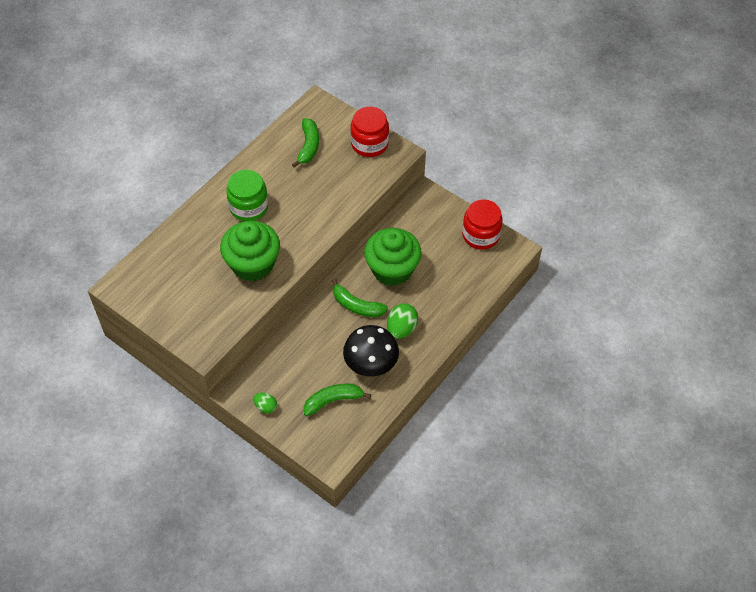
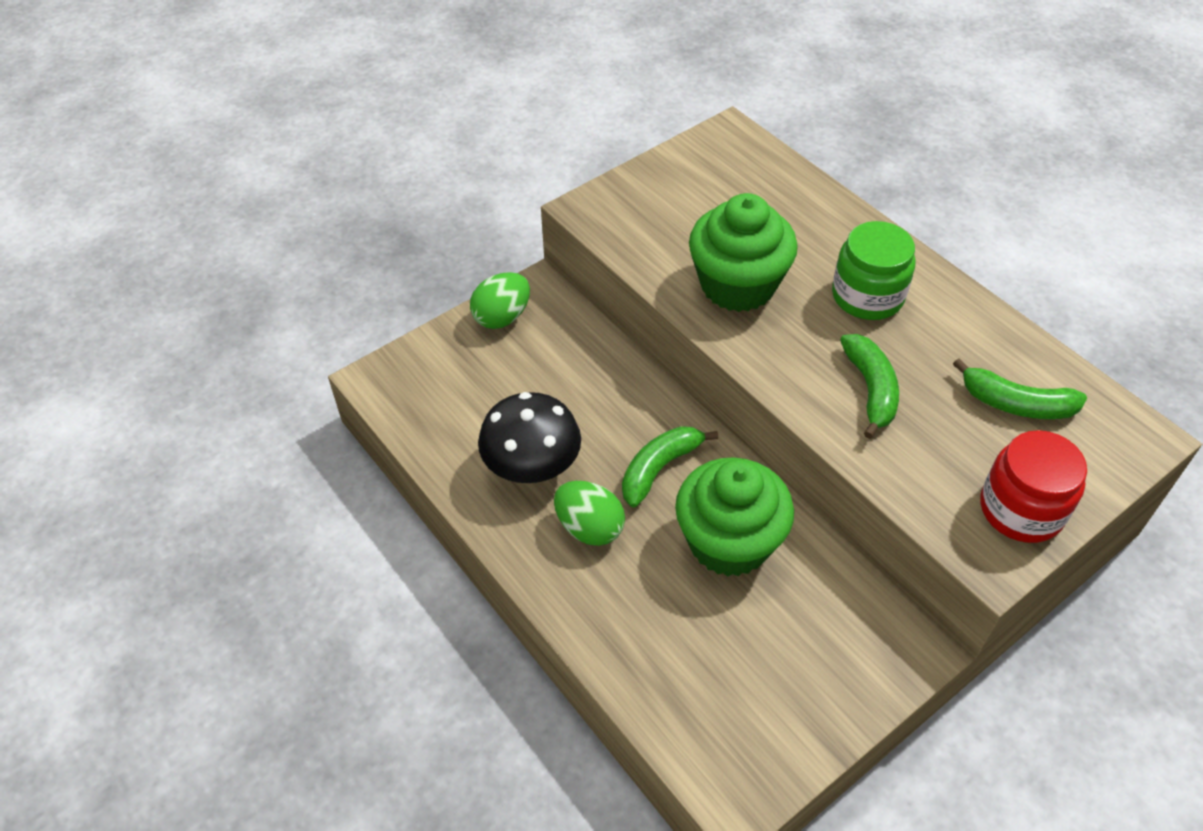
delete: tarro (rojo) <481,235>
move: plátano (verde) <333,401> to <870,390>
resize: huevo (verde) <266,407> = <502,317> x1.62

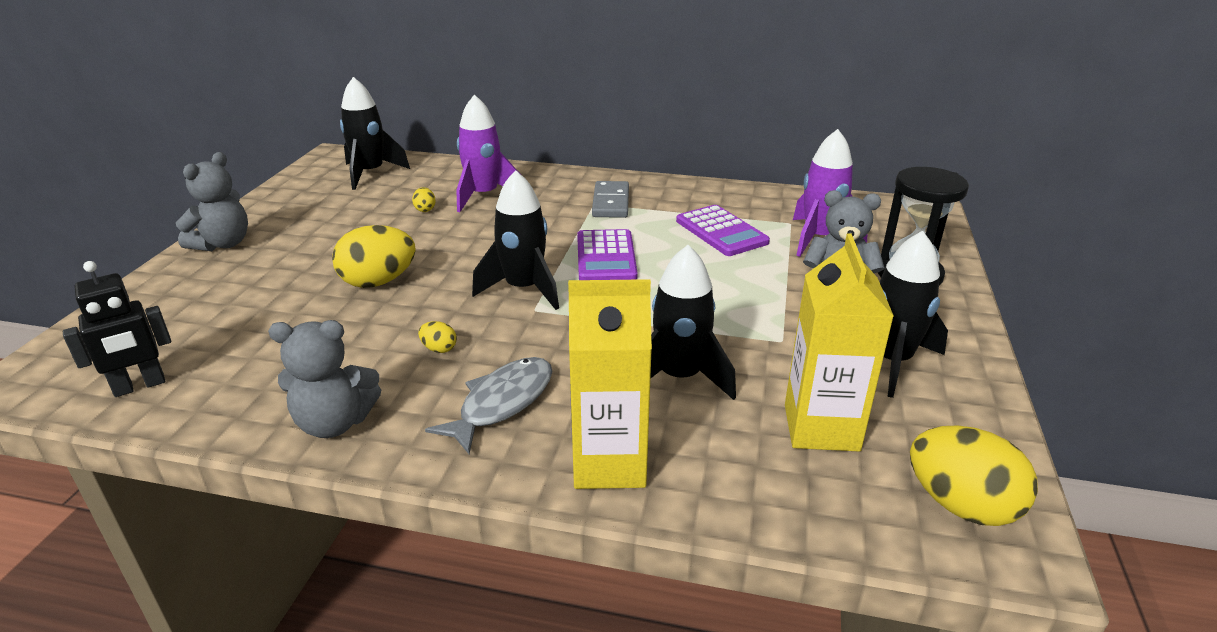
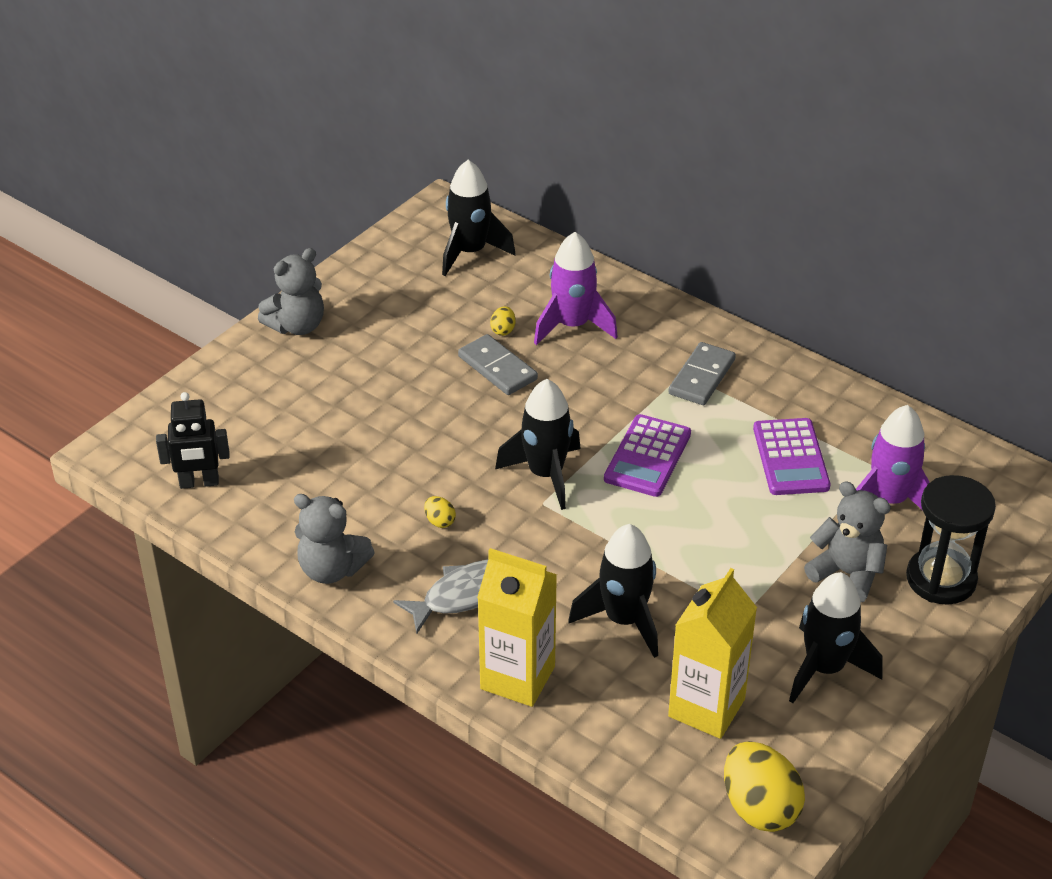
delete: huevo (amarillo) <378,282>
insert: ficha de dominó (gris) <497,368>

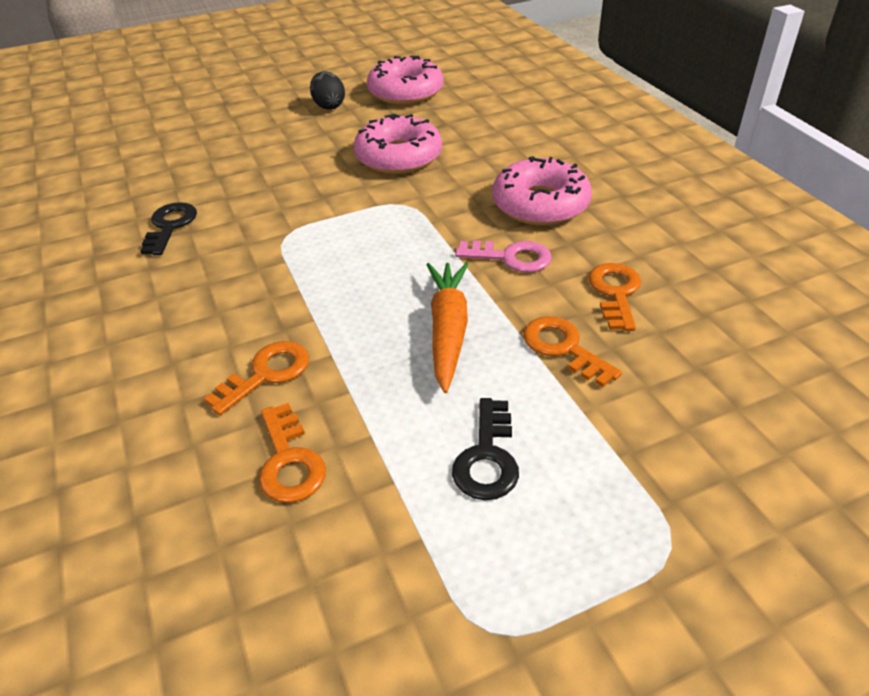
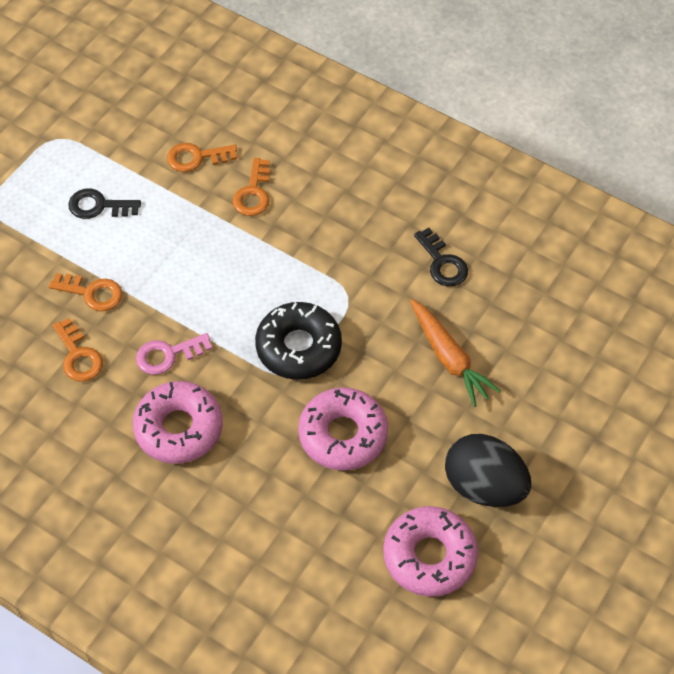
insert: rosquilla (negro) <298,347>
move: zanahoria (naranja) <448,330> to <449,358>
rotate: llave (naranja) <289,461> = <196,158> 45 degrees counterclockwise; llave (negro) <487,458> = <98,206> 60 degrees counterclockwise
resize: huevo (negro) <329,106> = <484,486> x1.72

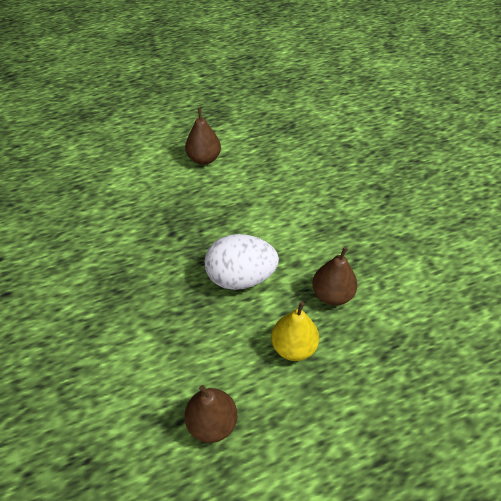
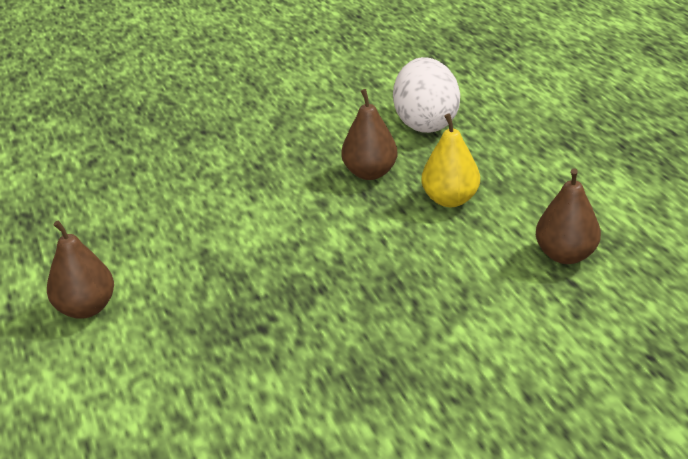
move: huevo (blanco) <241,277> to <425,122>

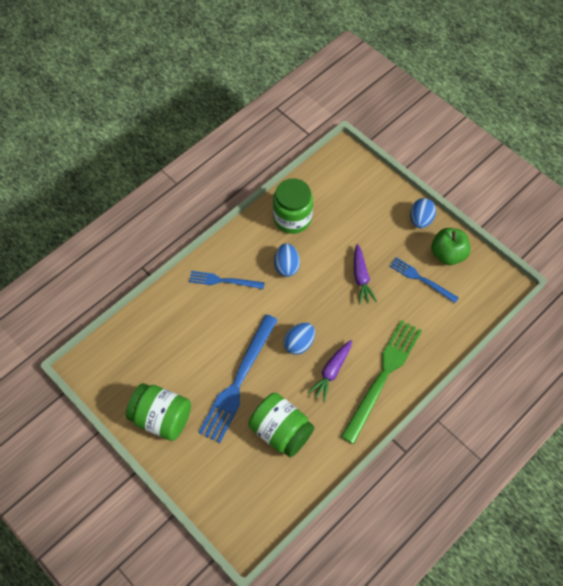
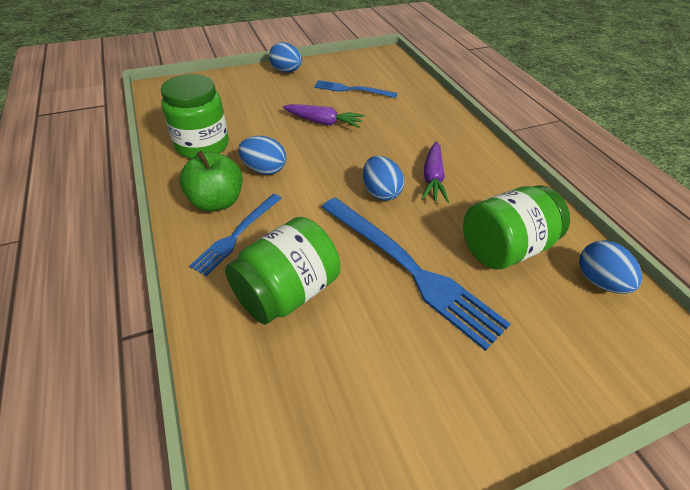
delete: tenedor (verde) <383,376>
insert: huevo (azul) <598,281>
move: tarro (verde) <162,418> to <286,292>; manzana (verde) <448,254> to <217,201>
rotate: zanahoria (morado) <331,372> = <432,178> 45 degrees clockwise; tenedor (azul) <421,279> = <352,90> 45 degrees clockwise

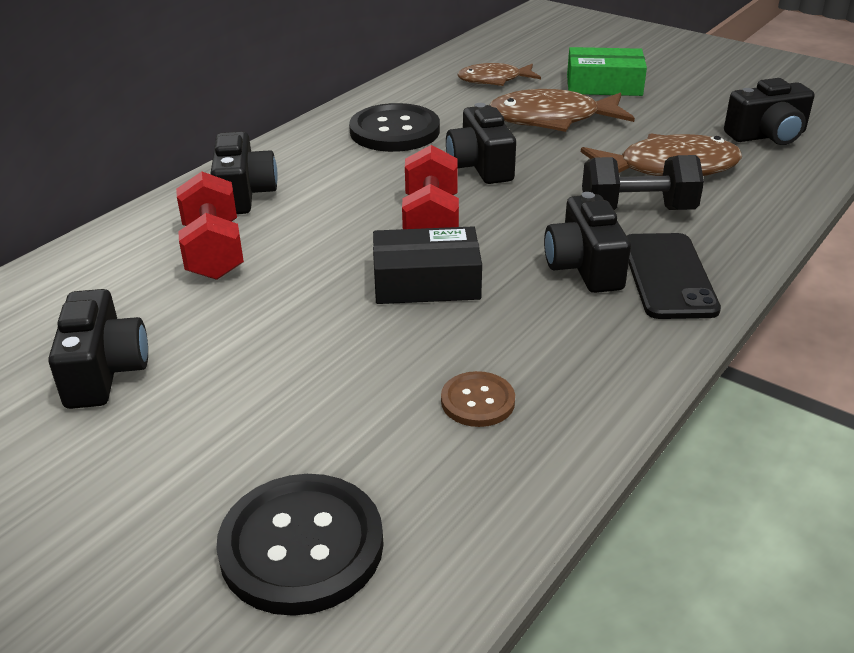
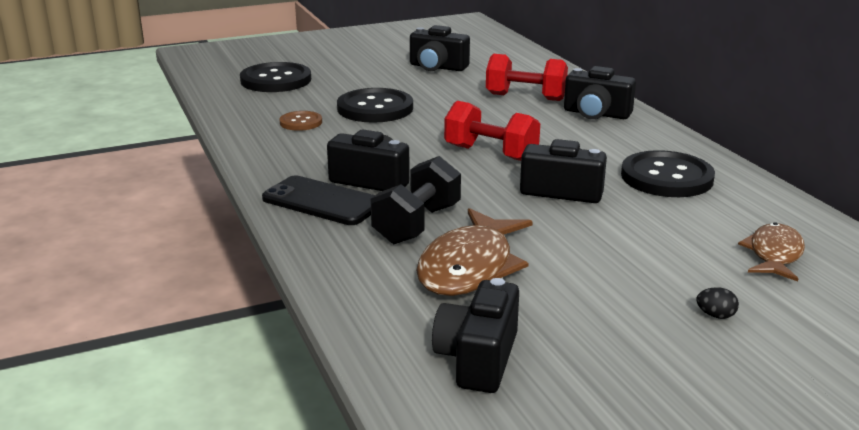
delete: caja (negro) <426,282>; pez (marrón) <552,119>
insert: botón (negro) <375,108>
replace: caja (verde) <604,85> to huevo (negro) <715,315>

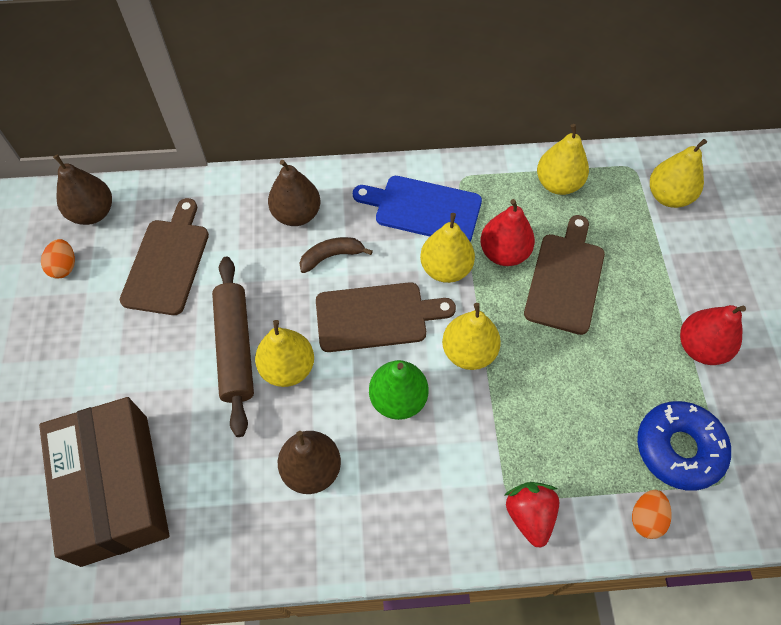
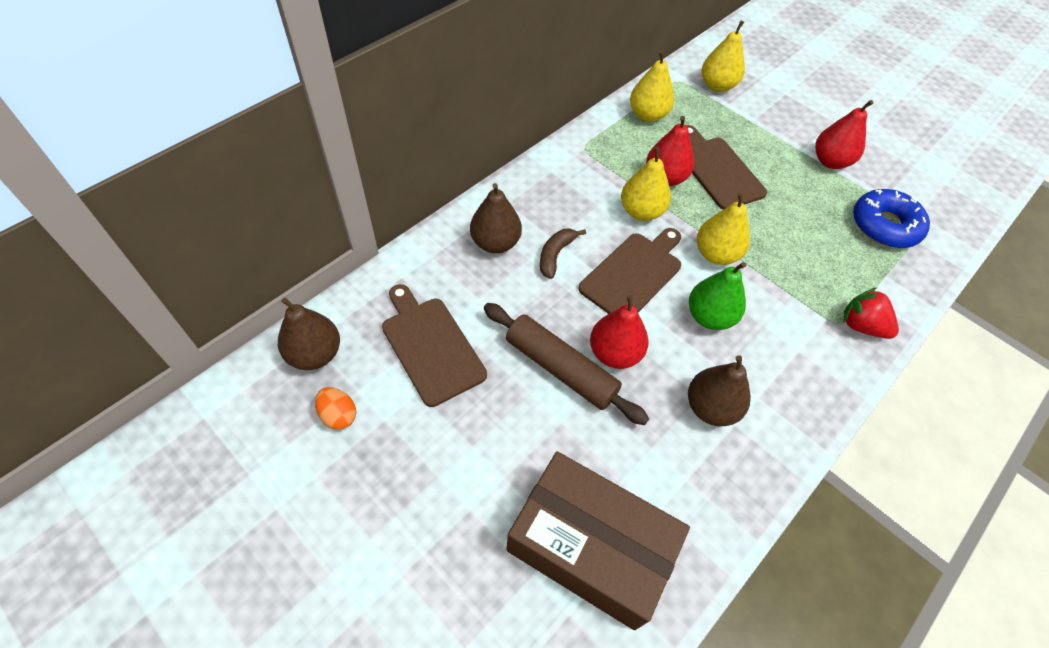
delete: tabla de cortar (azul) <423,209>; huevo (naranja) <646,518>
recolor: pera (amarillo) <288,368> to pera (rojo) <614,353>

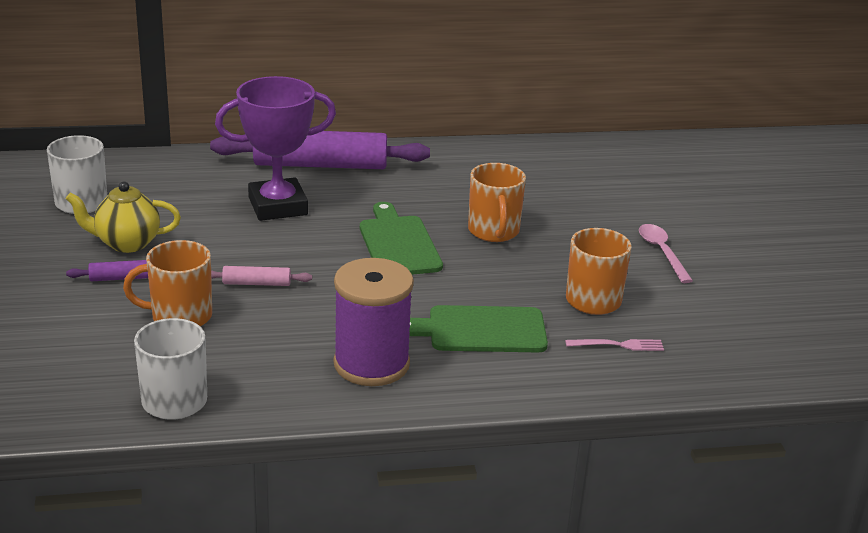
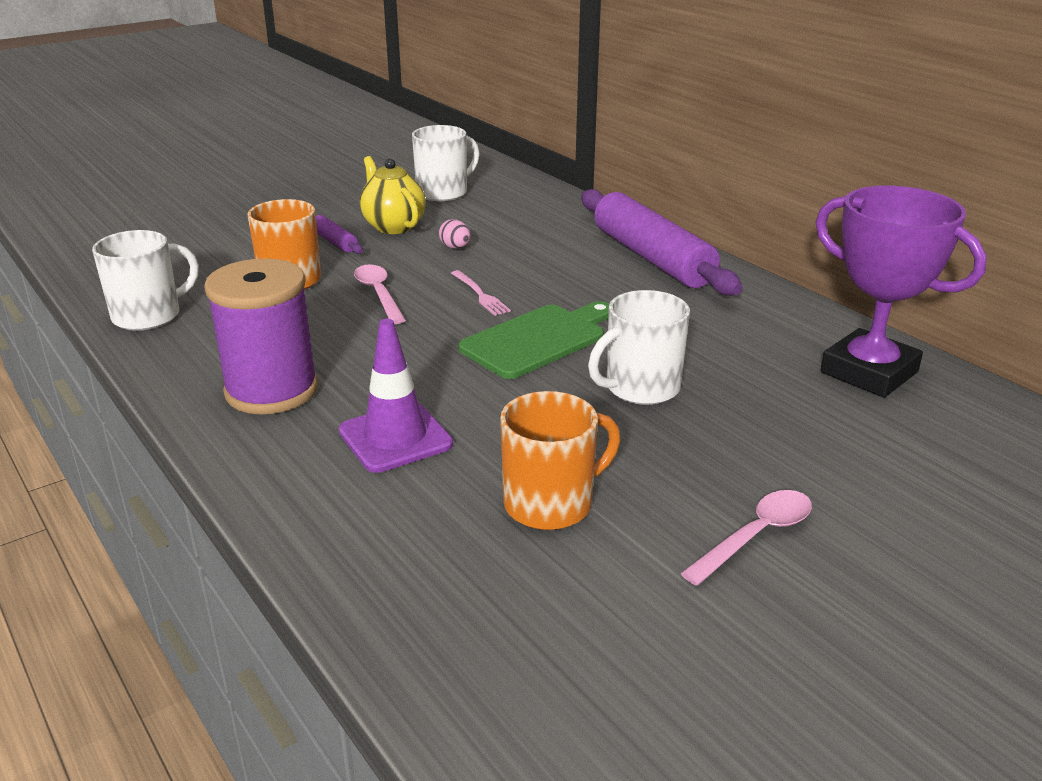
insert: huevo (rosa) <455,247>
move: trofeo (morado) <278,206> to <868,372>; tenedor (rosa) <619,345> to <481,295>
replace: rodillo (rosa) <257,283> to cuchara (rosa) <379,294>; tabla de cortar (verde) <480,330> to cono de tráfico (morado) <395,438>
recolor: taza (naranja) <493,231> to taza (blanco) <640,388>

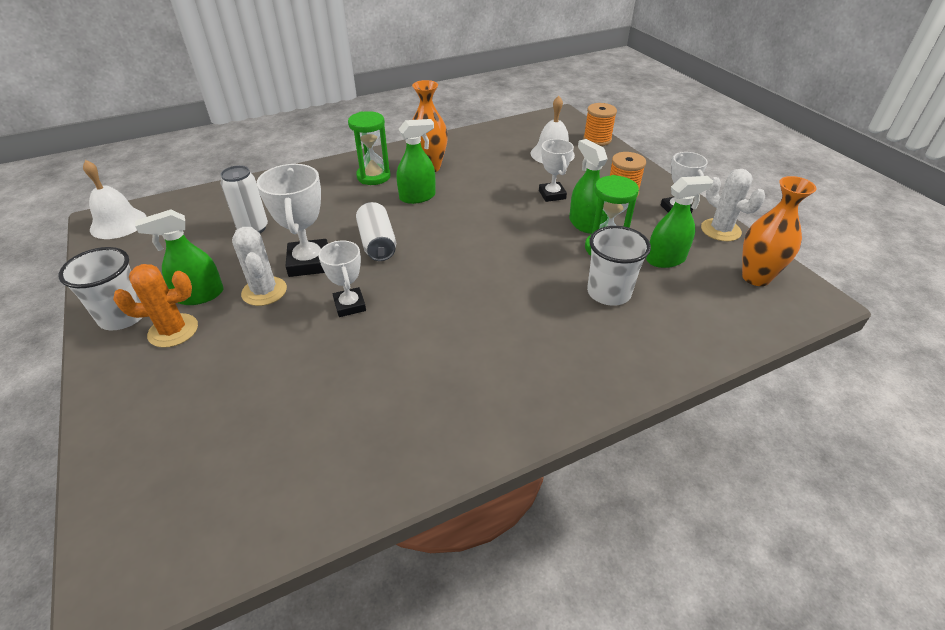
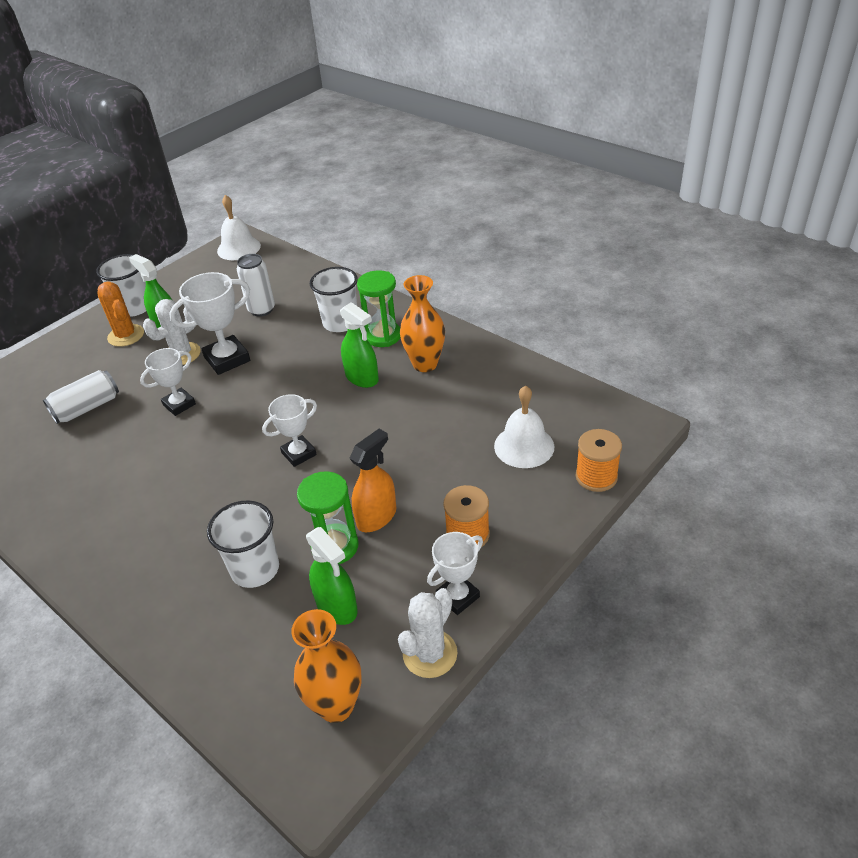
insert: vaso (blanco) <340,323>
move: lata (blanco) <377,243> to <87,408>; trofeo (blanco) <552,195> to <299,454>
recolor: pulverizador (verde) <584,224> to pulverizador (naranja) <377,517>

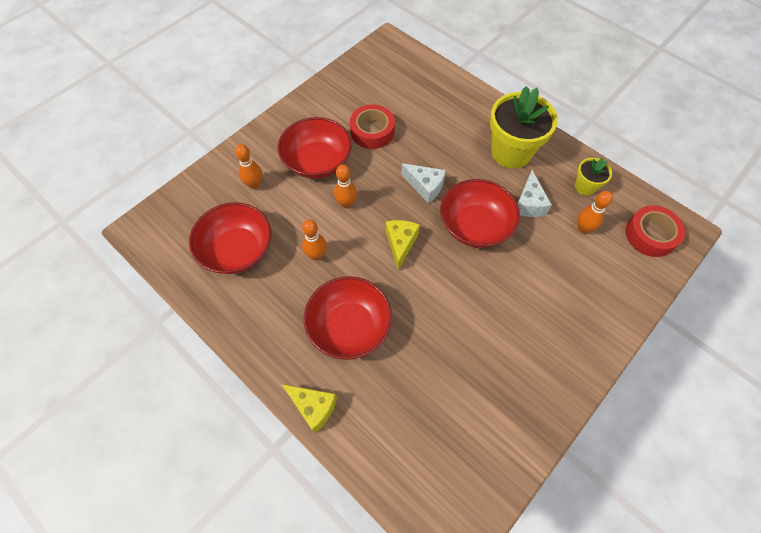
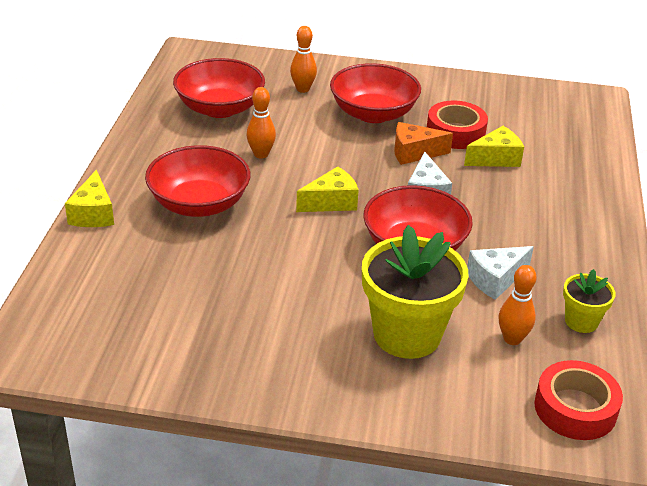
delete: bolo (naranja) <346,203>
insert: queso (naranja) <414,153>; queso (amarillo) <496,158>
move: maceta (amarillo) <511,152> to <407,334>

